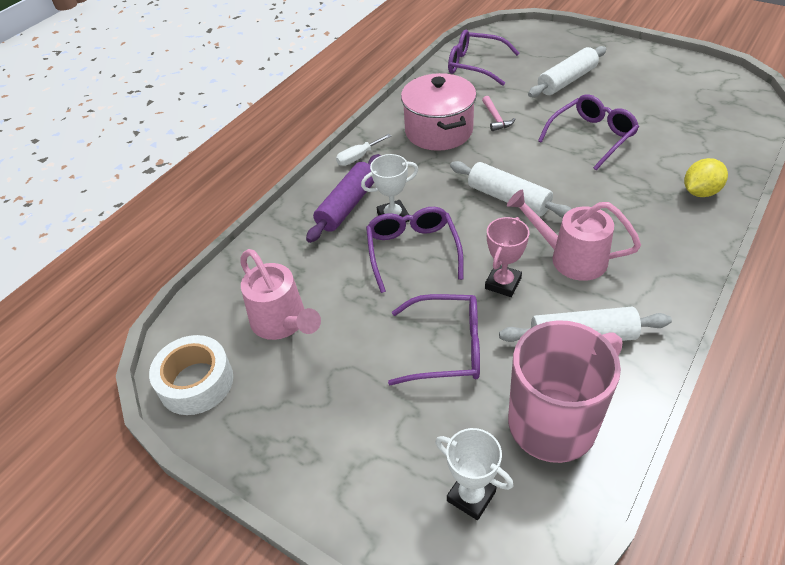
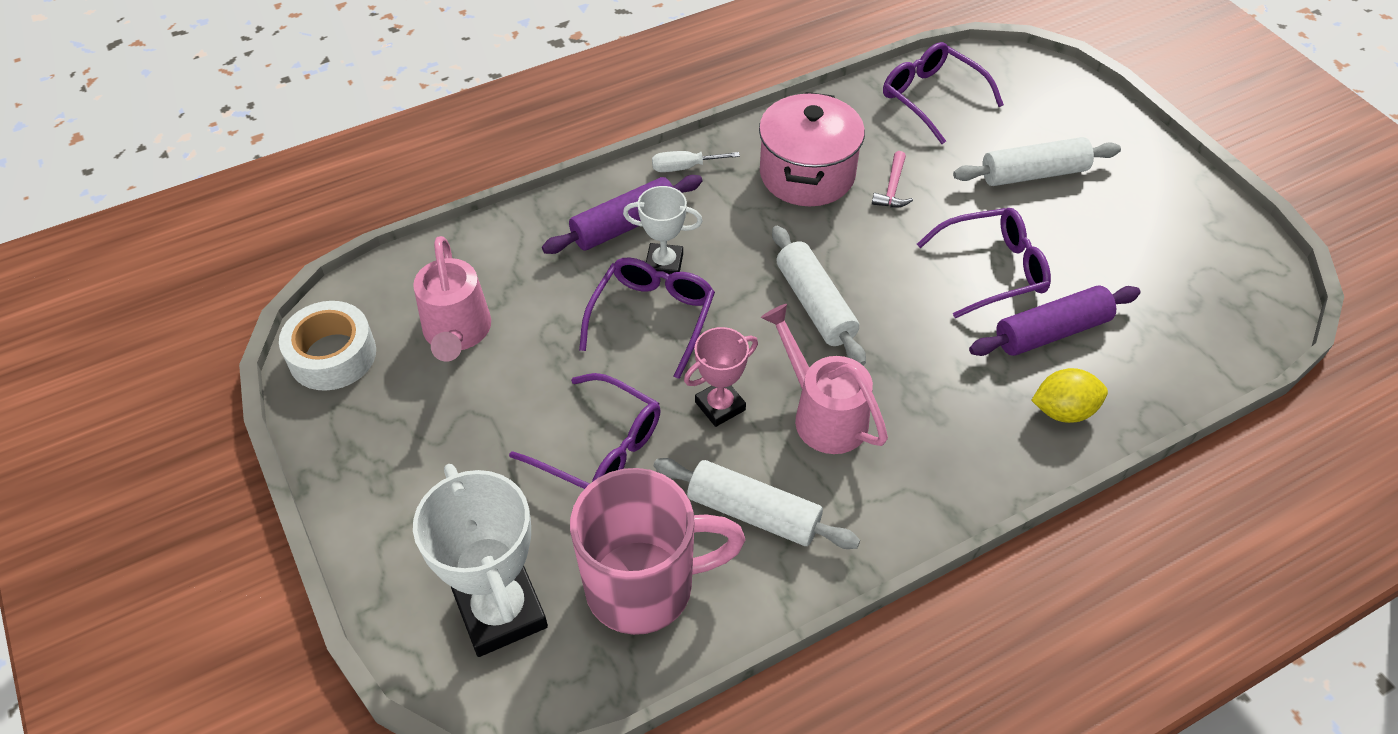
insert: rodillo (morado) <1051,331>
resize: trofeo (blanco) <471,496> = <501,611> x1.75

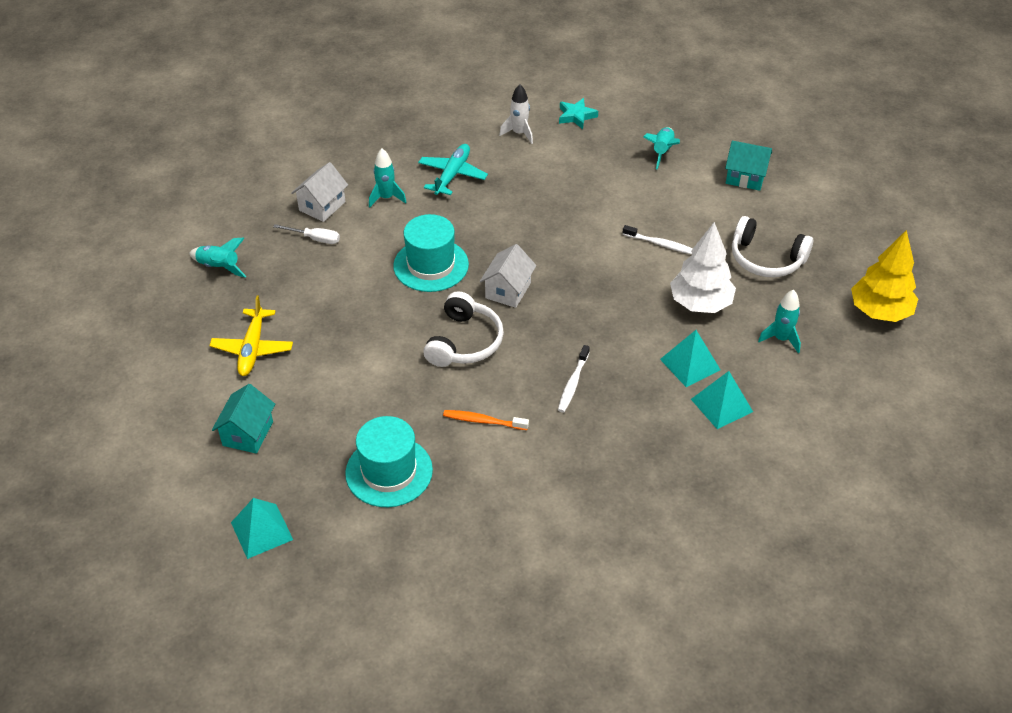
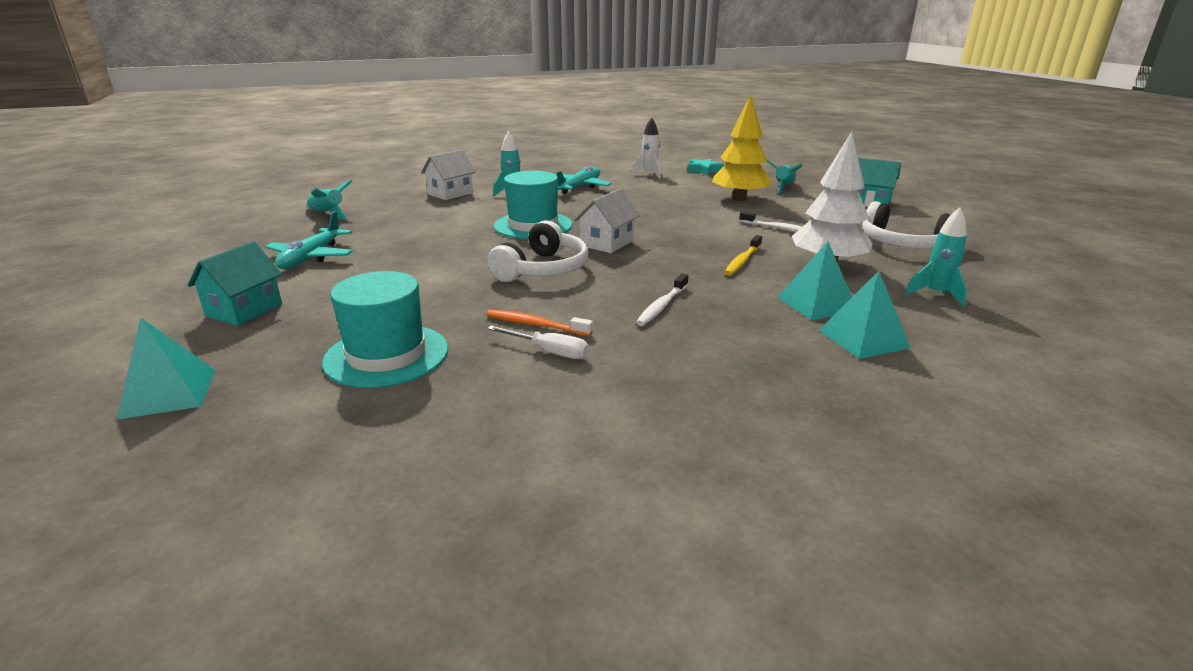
insert: cepillo de dientes (amarillo) <742,261>
move: destornillador (blanco) <315,239> to <549,352>; árbol (amarillo) <879,311> to <739,199>
recolor: avión (amarillo) <252,348> to avión (turquesa) <312,257>

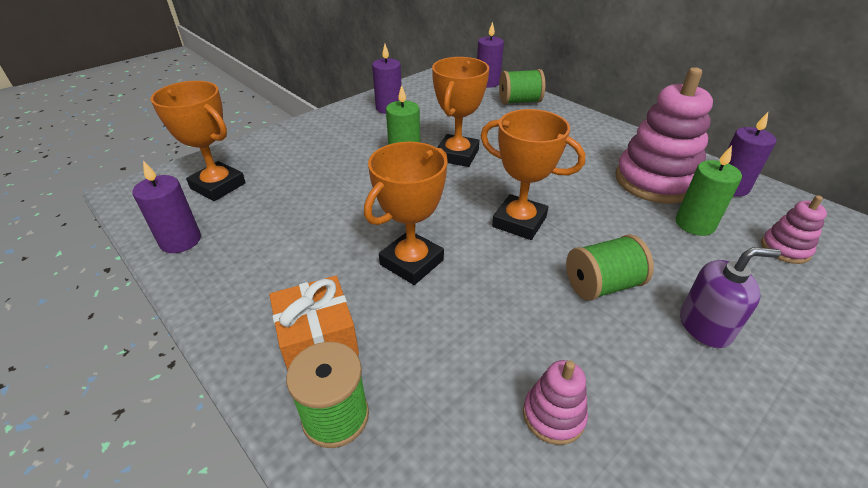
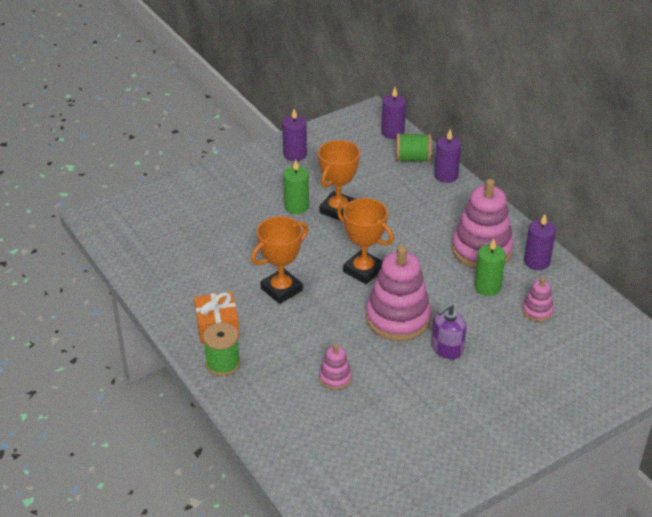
delete: trofeo (naranja) <218,186>
move: vela (morado) <180,241> to <446,176>
replace: carrete (verde) <602,285> to juguete apilable (rosa) <398,318>
rotate: dispensador de jabón (morado) <705,326> = <447,348> 135 degrees clockwise

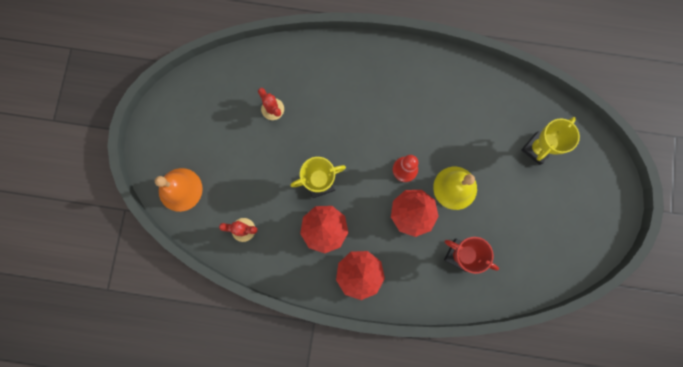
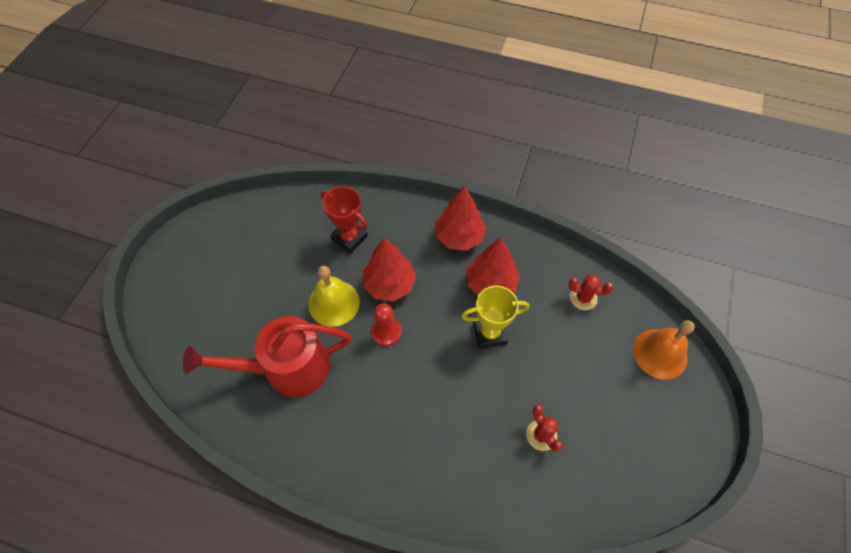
delete: trofeo (amarillo) <537,149>
insert: regadera (rojo) <286,368>

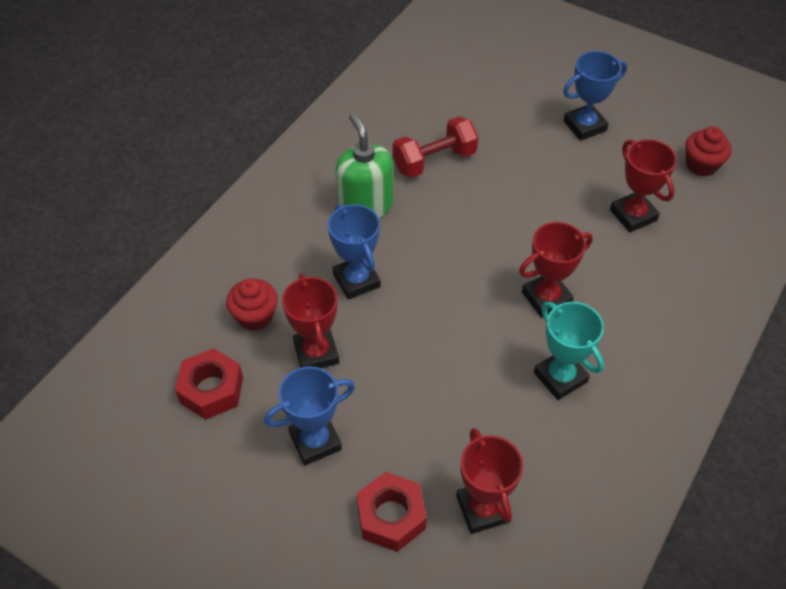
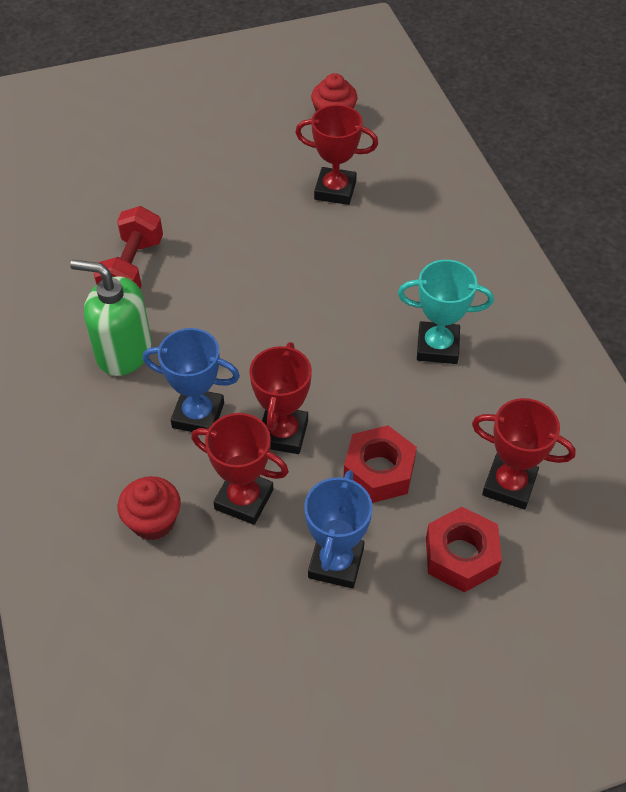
delete: trofeo (azul) <584,126>
move: tuerca (rojo) <211,390> to <379,471>; trofeo (rojo) <546,298> to <283,433>

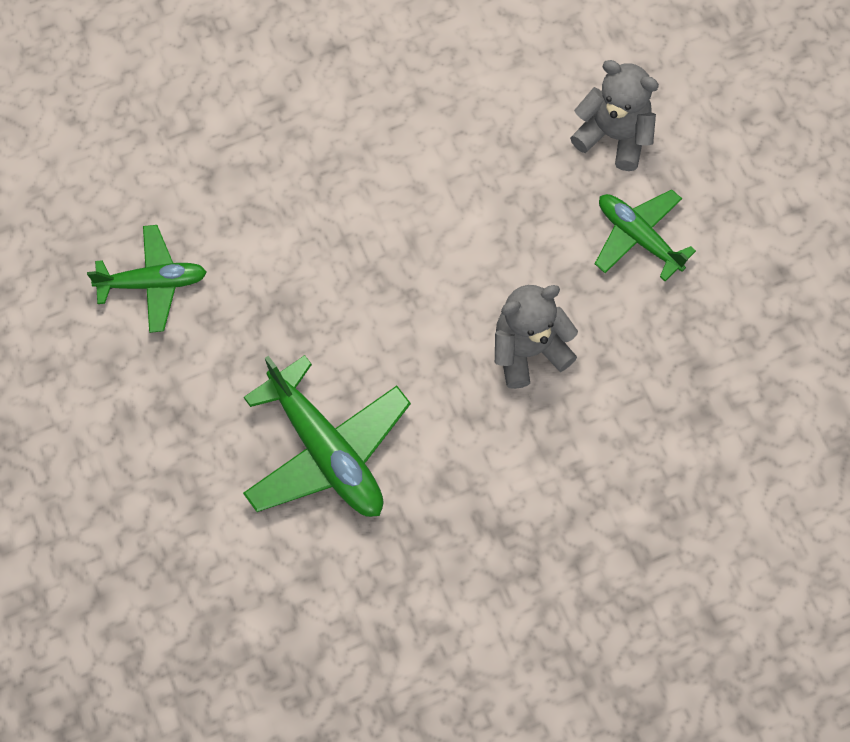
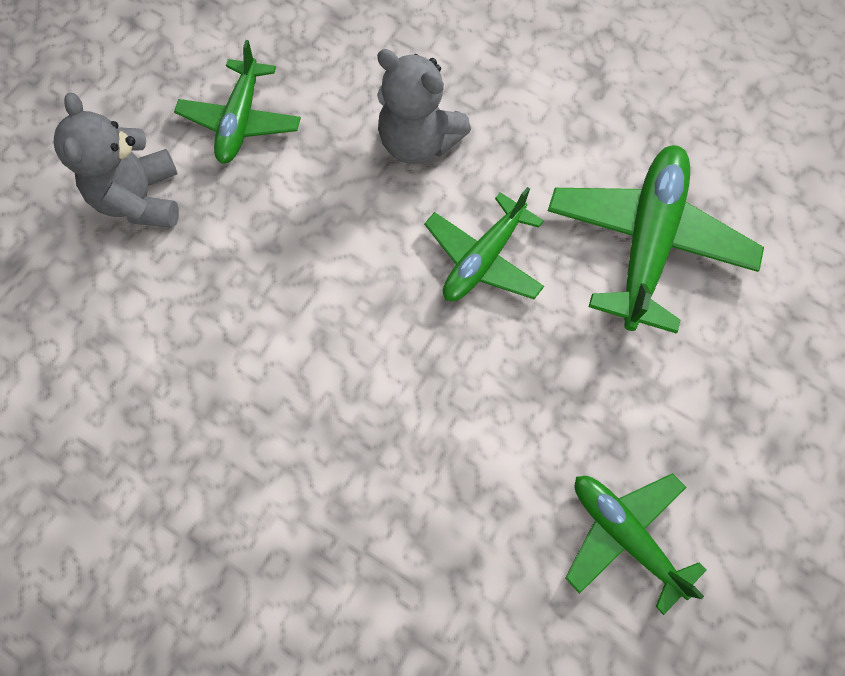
insert: avión (verde) <483,259>

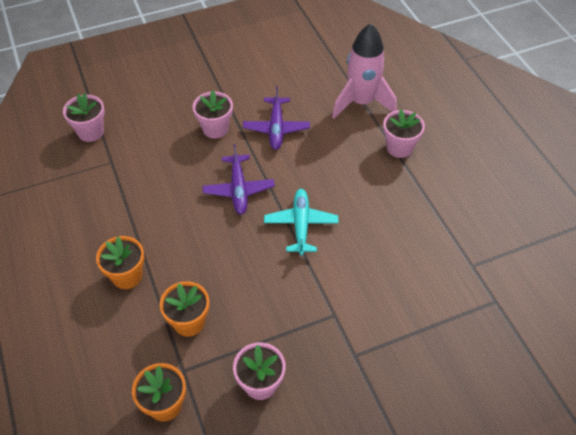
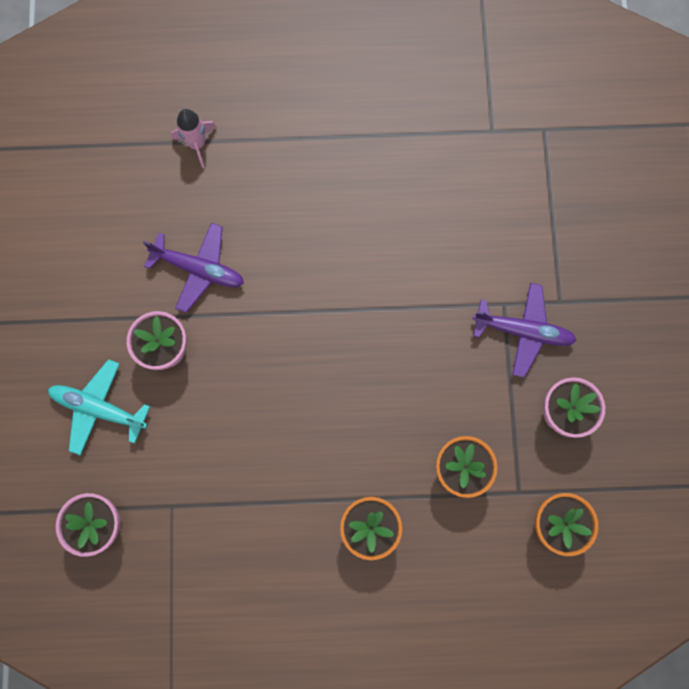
delete: maceta (rosa) <399,147>
move: avión (morado) <238,189> to <523,331>; avión (turquesa) <301,225> to <99,408>
resize: cohete (rosa) <361,102> = <197,144> x0.51

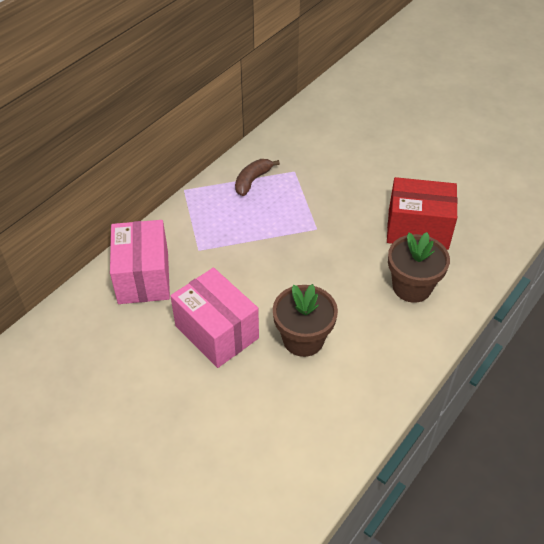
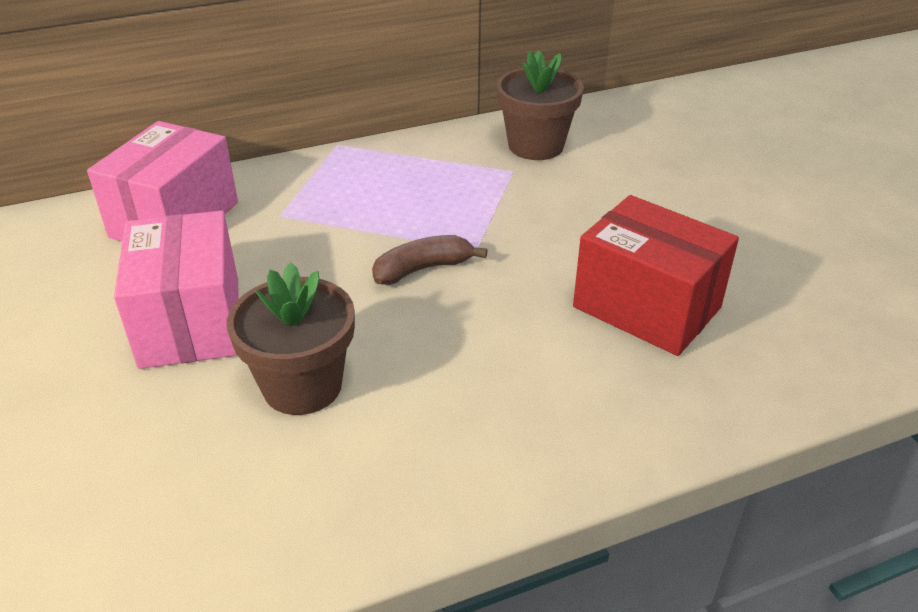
move: plátano (marrón) <252,181> to <422,269>; maceta (marrón) <412,287> to <536,146>

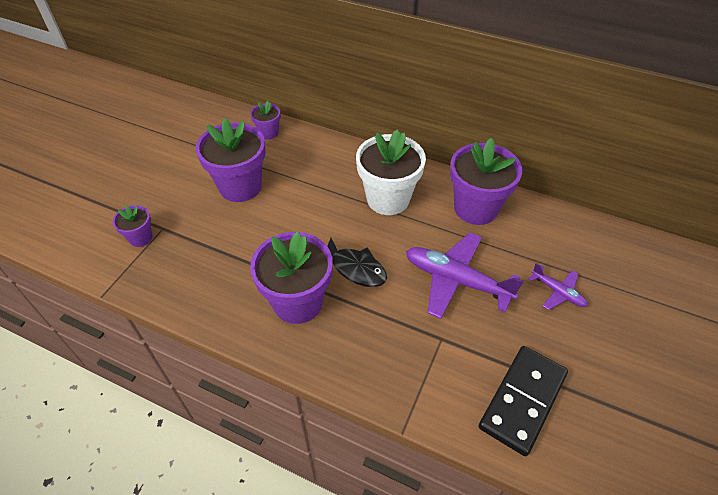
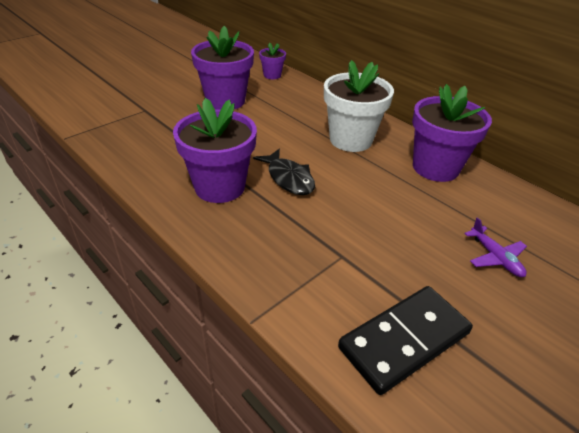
delete: maceta (morado) <140,238>; avión (morado) <456,280>

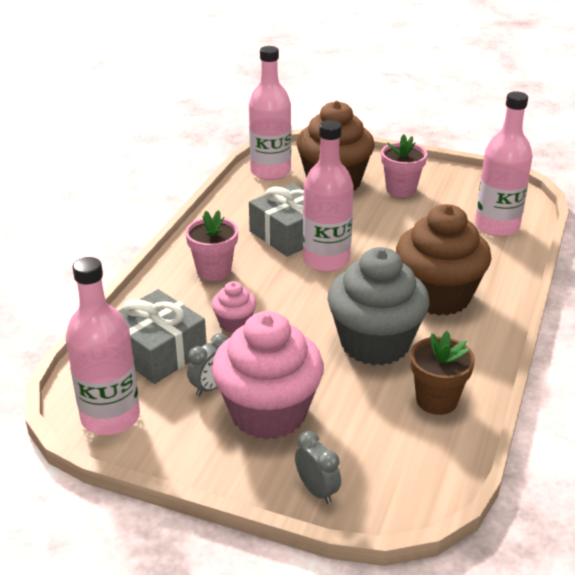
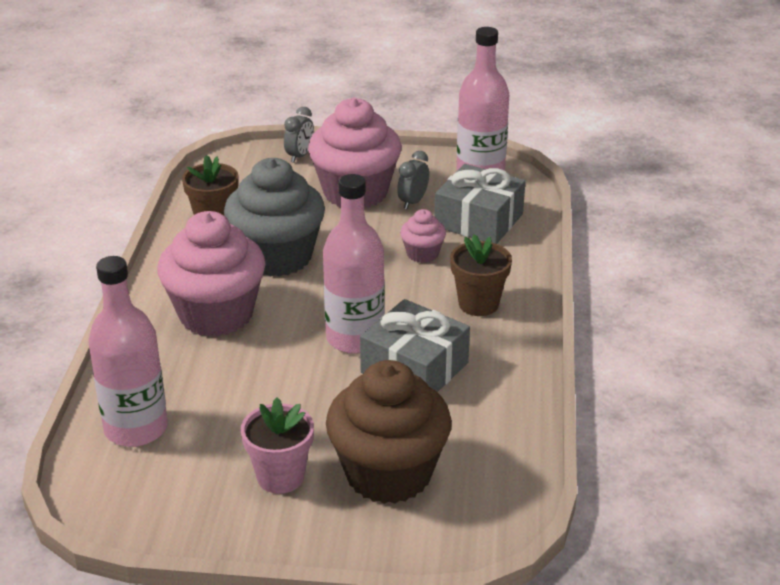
delete: botella (rosa) <270,171>
recolor: maceta (rosa) <214,271> to maceta (marrón) <478,304>; magdalena (marrón) <438,296> to magdalena (rosa) <216,314>
rotate: despertador (gris) <317,490> = <299,156> 105 degrees counterclockwise

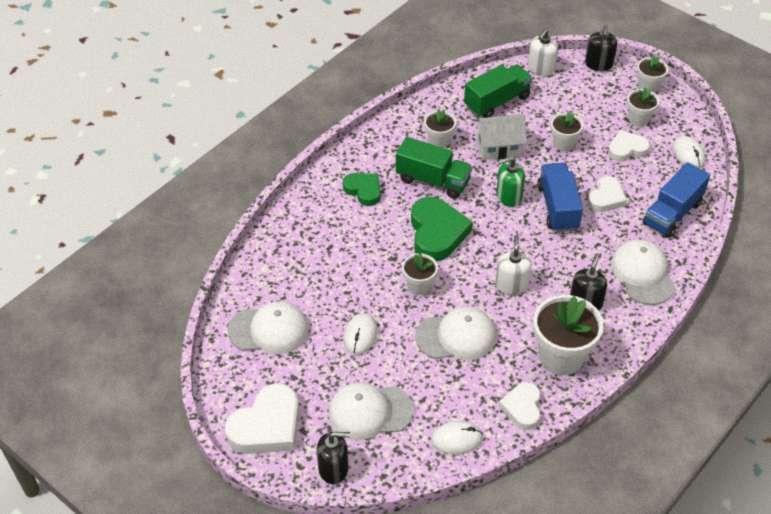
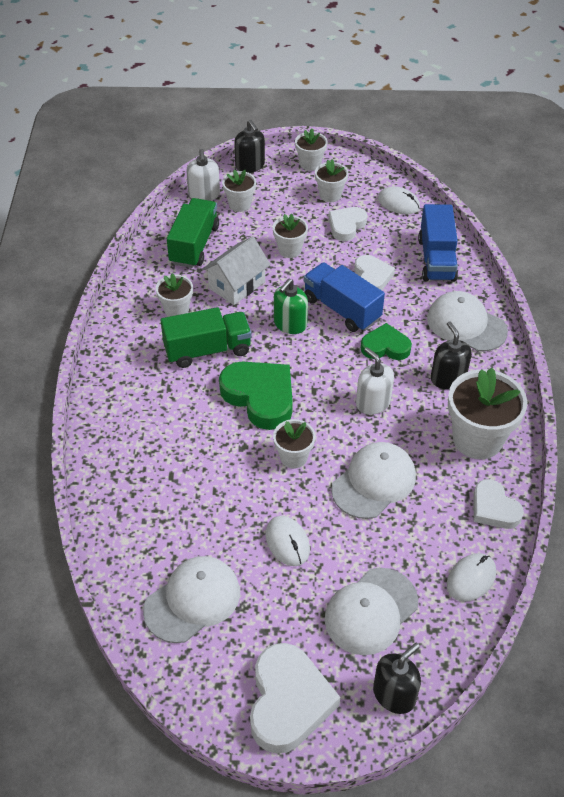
insert: maceta (blanco) <240,204>
move: corazón (verde) <363,190> to <385,347>

